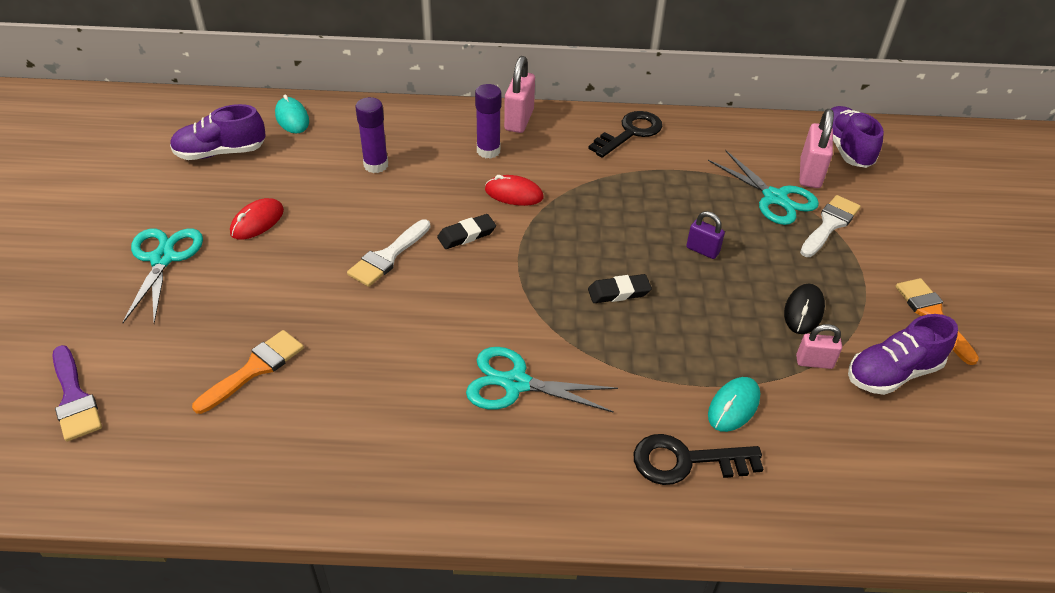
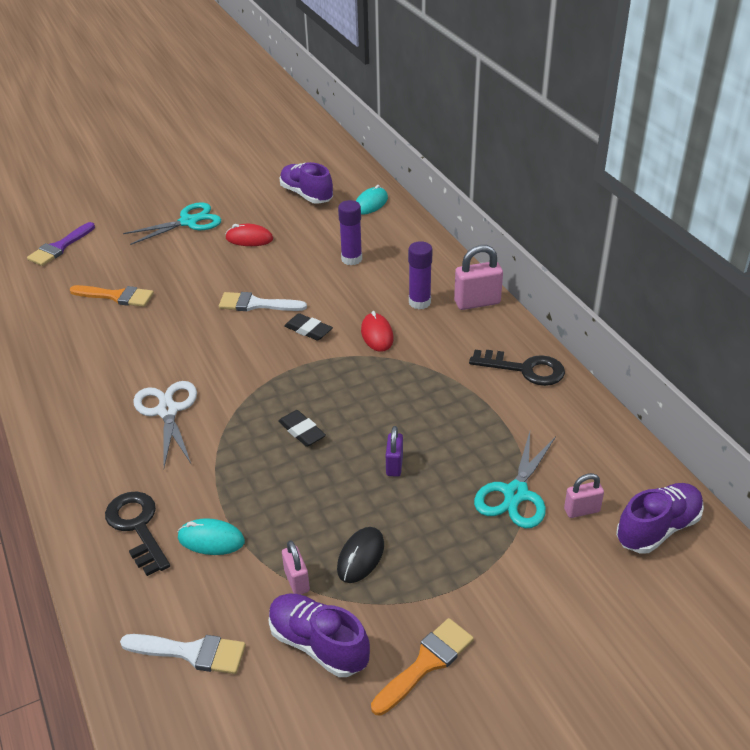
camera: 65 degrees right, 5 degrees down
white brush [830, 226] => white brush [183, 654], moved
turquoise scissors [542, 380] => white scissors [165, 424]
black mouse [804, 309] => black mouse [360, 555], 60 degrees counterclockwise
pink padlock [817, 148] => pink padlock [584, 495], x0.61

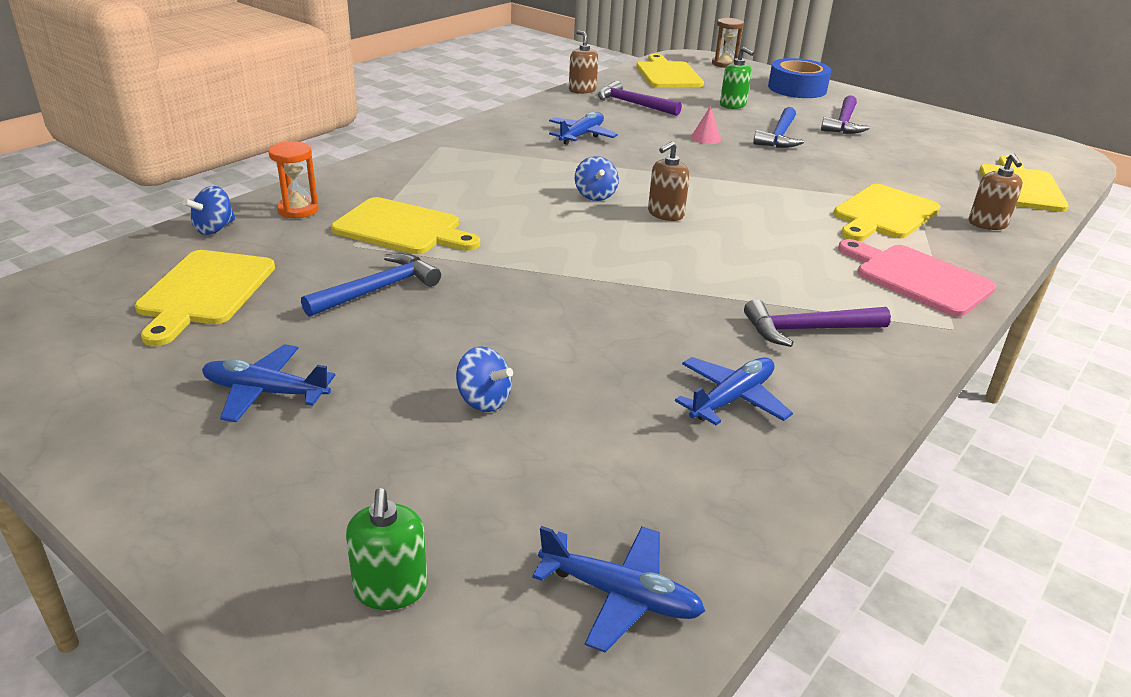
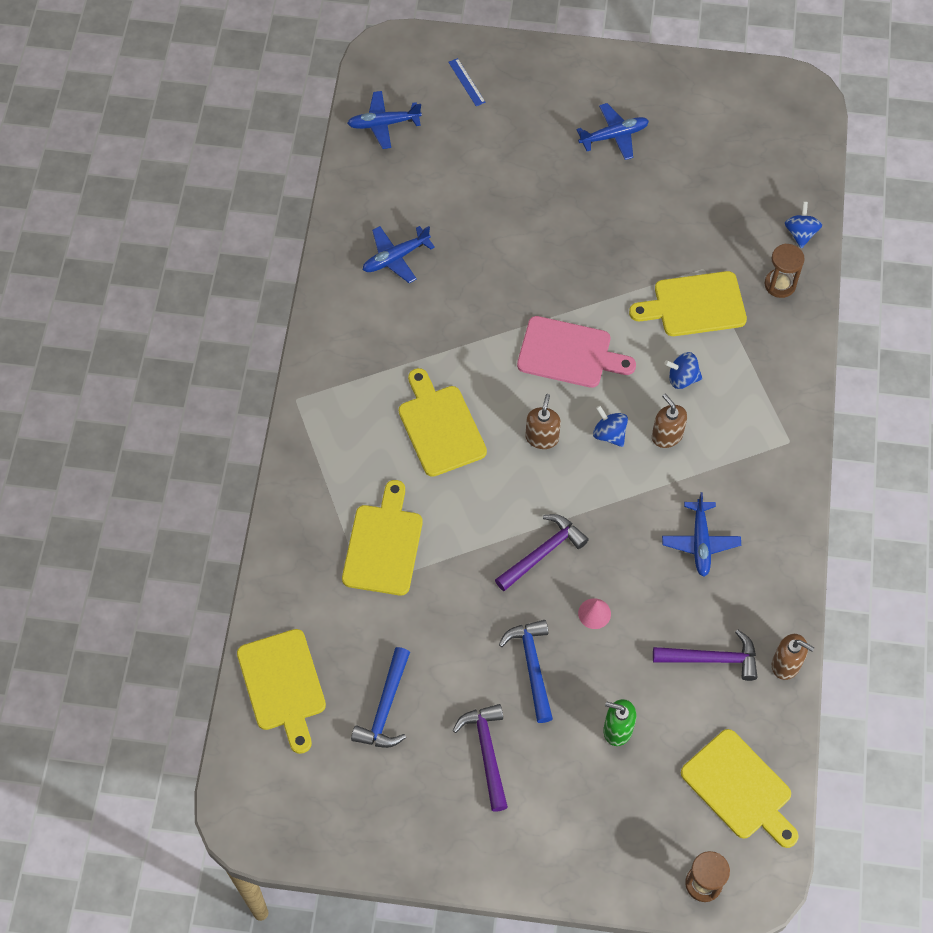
camera: 150 degrees right, 30 degrees up
blue hammer [371, 285] => blue hammer [380, 697], moved
blue plane [734, 391] => blue plane [399, 254], 45 degrees clockwise
yellow cutting board [205, 298] => yellow cutting board [443, 422], moved
green soap dispenser [387, 549] => blue ruler [467, 82]
purple hammer [817, 323] => purple hammer [542, 552], moved
pink cutting board [917, 278] => pink cutting board [576, 352], moved
brown soap dispenser [996, 191] => brown soap dispenser [669, 421], moved
blue spinning top [484, 379] => blue spinning top [683, 370], moved
orange hourglass [293, 179] => brown hourglass [785, 271]
blue tape [799, 78] => nothing

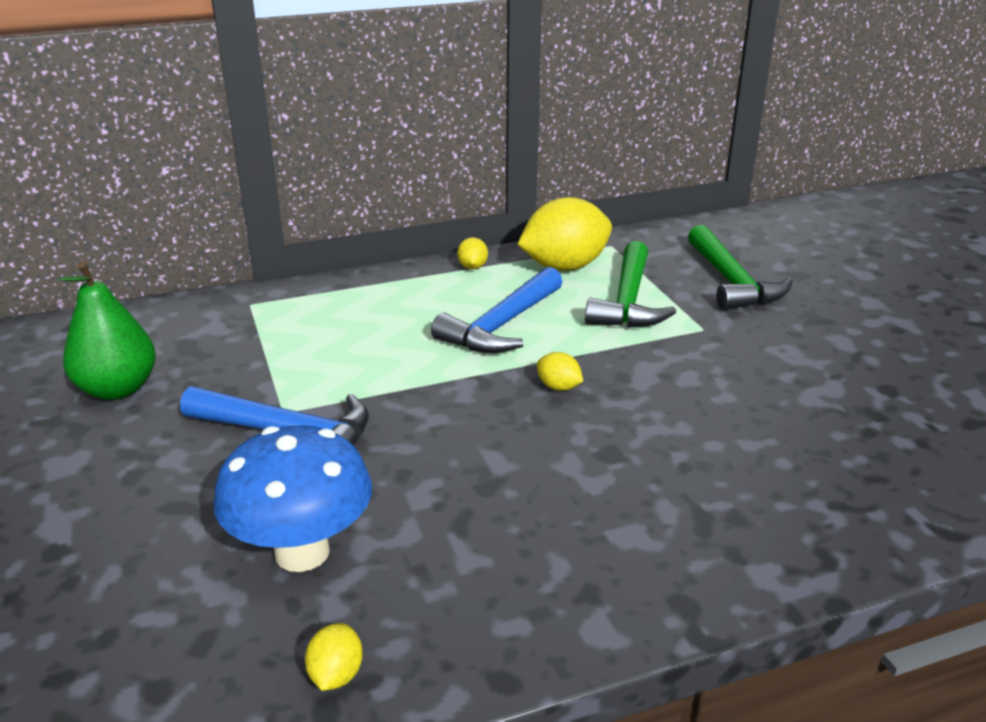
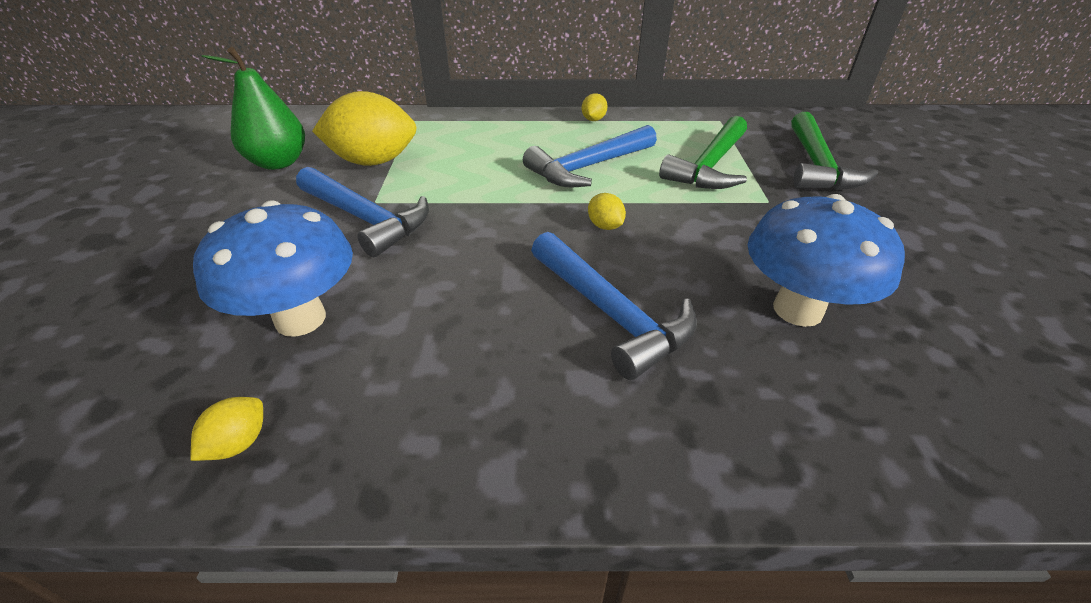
camera: 20 degrees right, 10 degrees up
yellow lemon [565, 234] => yellow lemon [364, 128], moved
nothing => blue hammer [614, 306]
nothing => blue mushroom [826, 260]

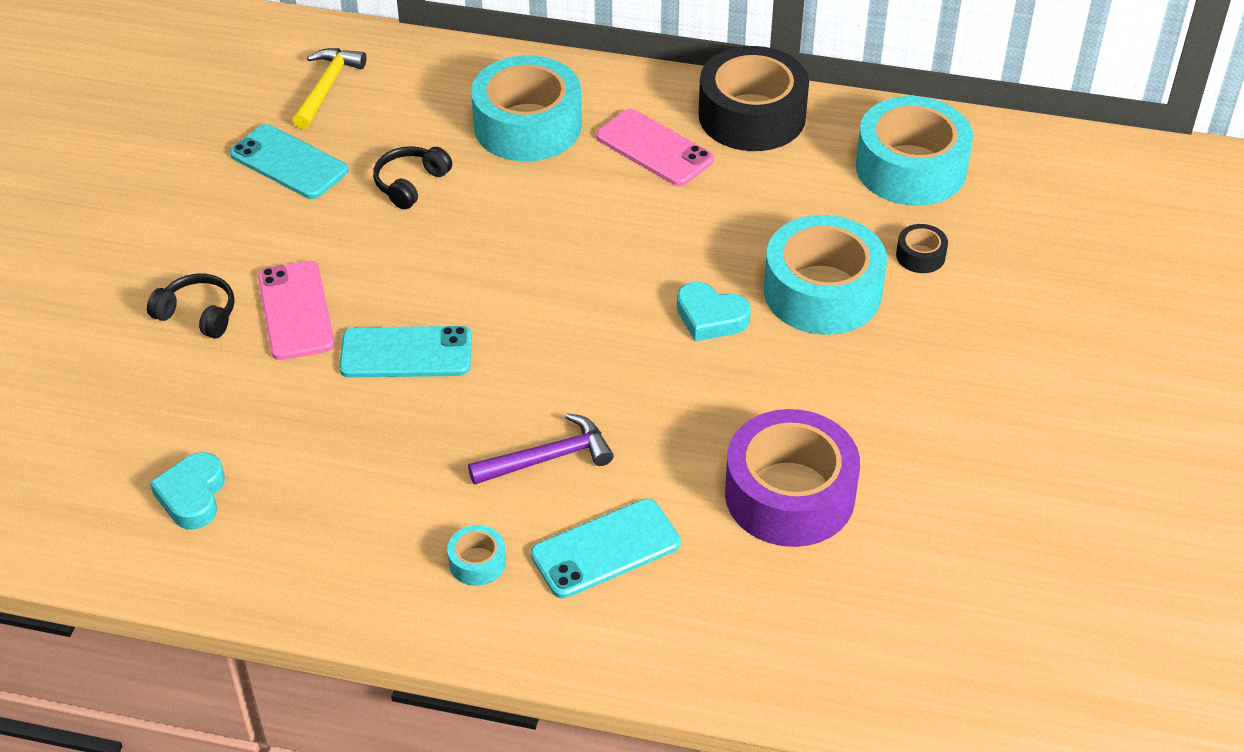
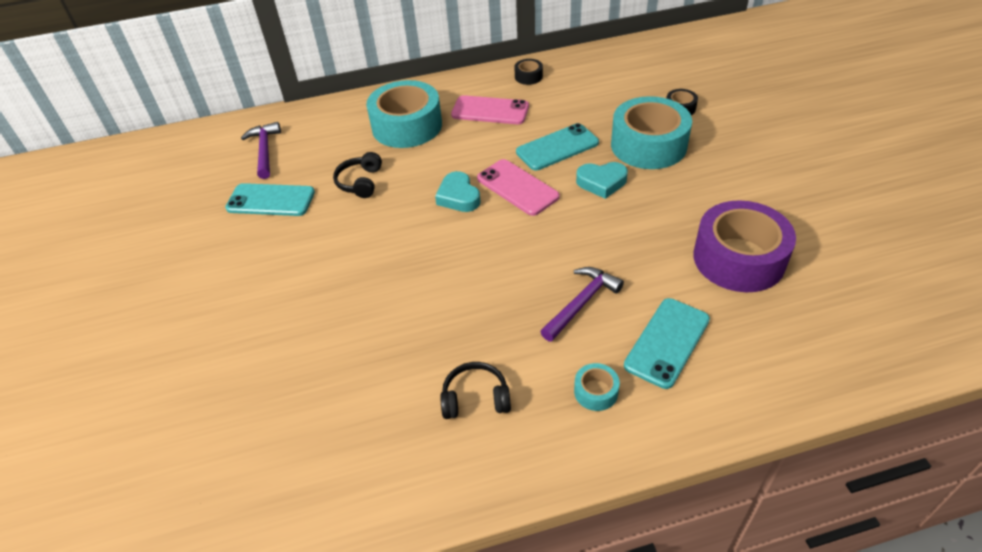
camera: 25 degrees left, 0 degrees up
yellow hammer [329, 88] => purple hammer [261, 150]
turquoise heart [187, 491] => turquoise heart [458, 191], moved
black headphones [190, 306] => black headphones [475, 390], moved
pink phone [296, 310] => pink phone [518, 187], moved
black tape [754, 98] => black tape [528, 72], x0.42
turquoise phone [405, 352] => turquoise phone [557, 146], moved
turquoise tape [914, 150] => nothing

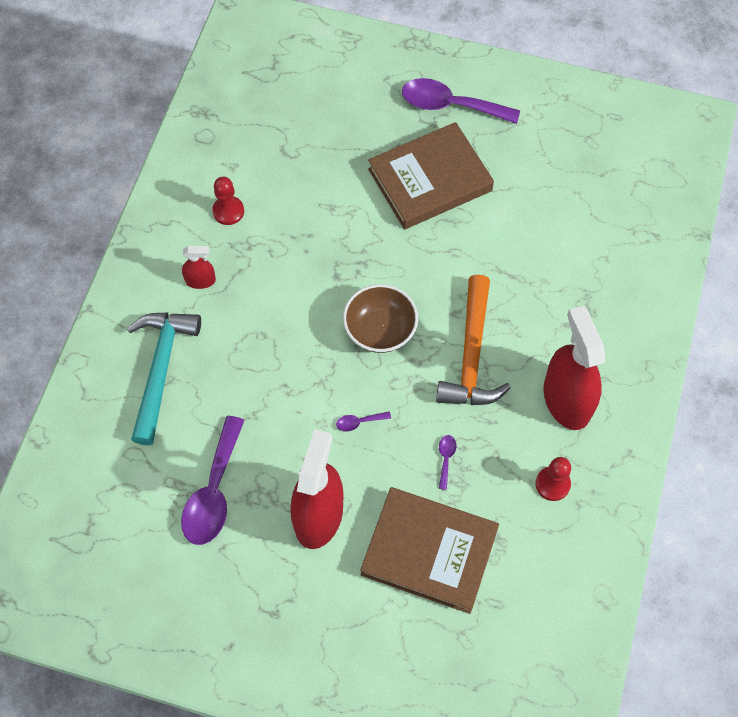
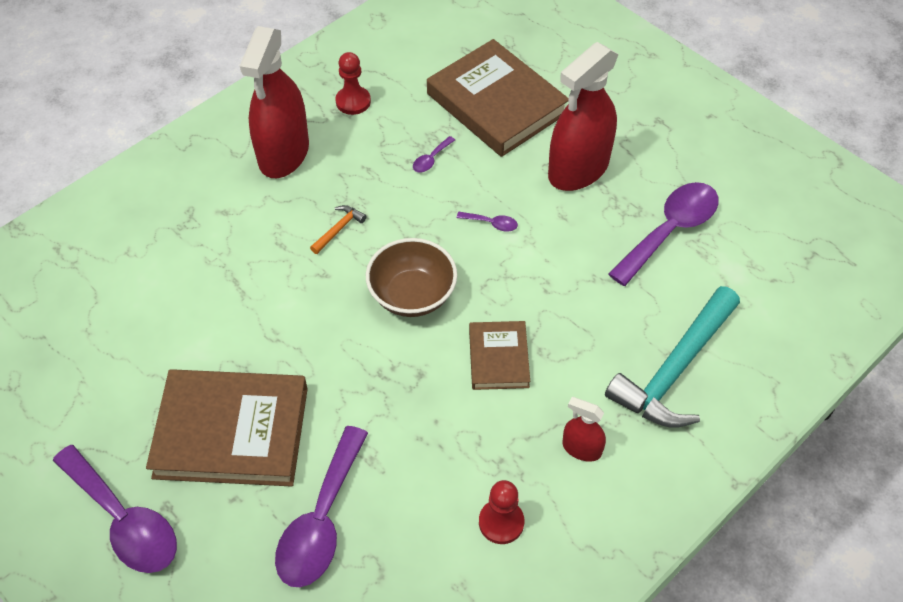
camera: 150 degrees left, 10 degrees down
nothing => purple spoon [321, 506]
orange hammer [473, 340] => orange hammer [338, 229], x0.40
nothing => brown book [499, 355]

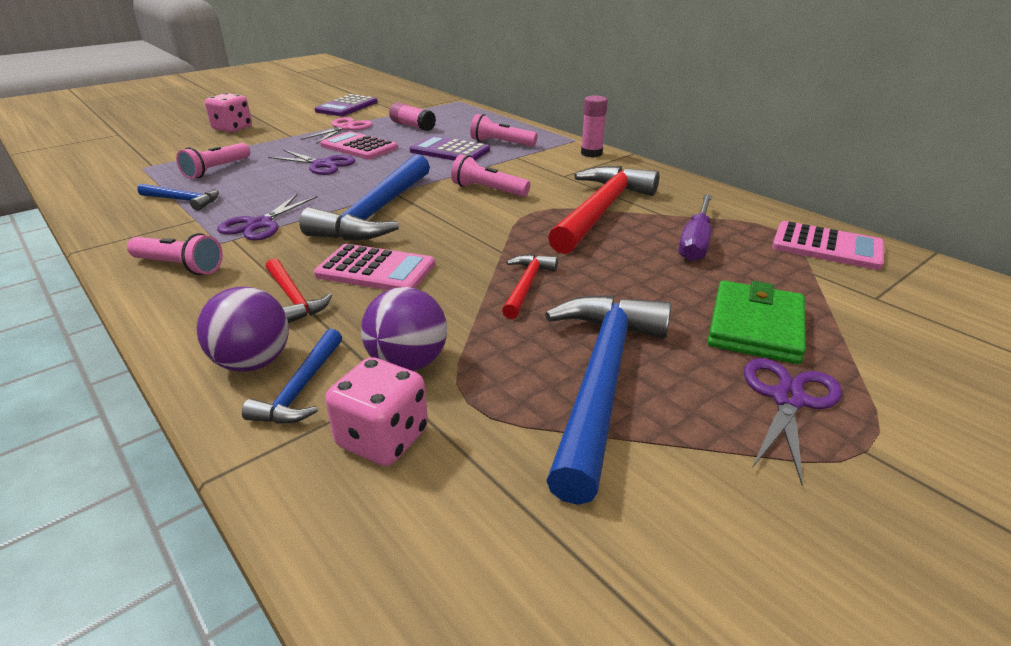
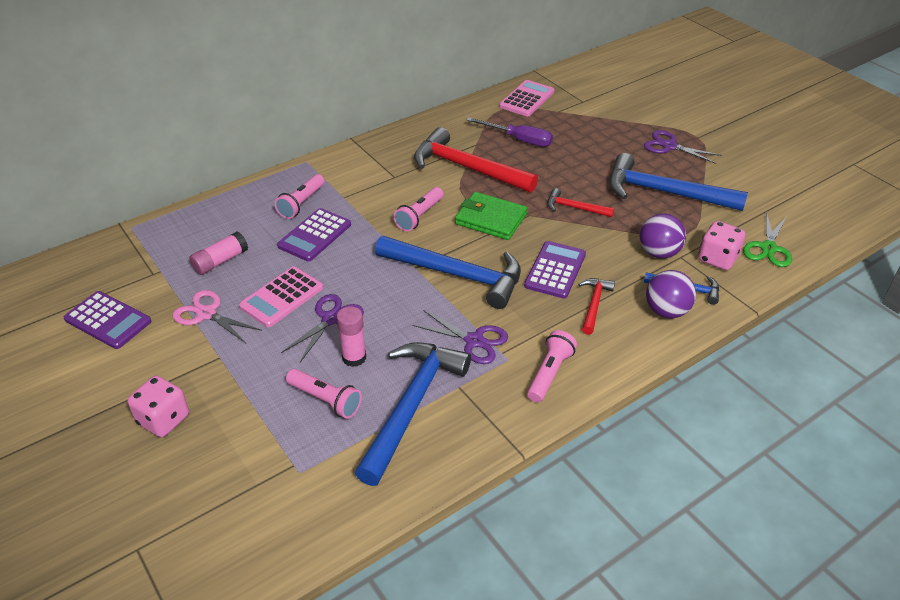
camera: 85 degrees left, 10 degrees up
pink glue stick [594, 126] => pink glue stick [351, 336], moved
blue hammer [178, 197] => blue hammer [413, 414], x2.06
green wallet [756, 322] => green wallet [491, 216], moved
pink calculator [374, 267] => purple calculator [555, 269]
red hammer [299, 290] => red hammer [596, 306], 45 degrees counterclockwise
nothing => green scissors [767, 239]

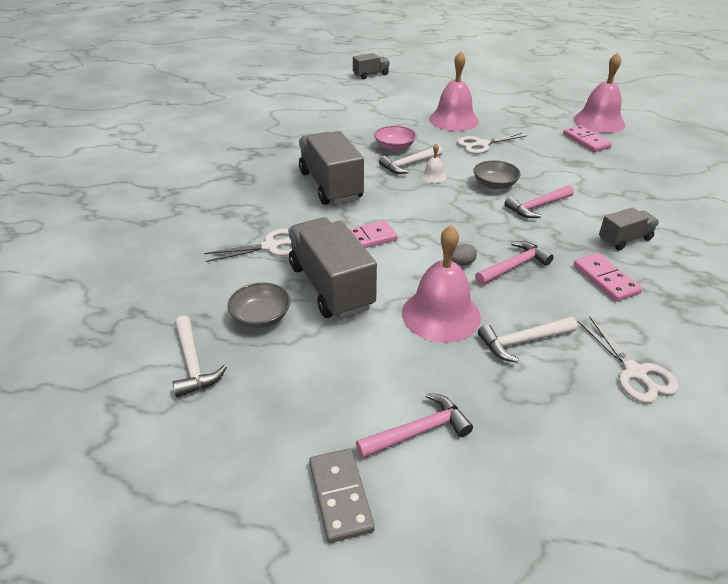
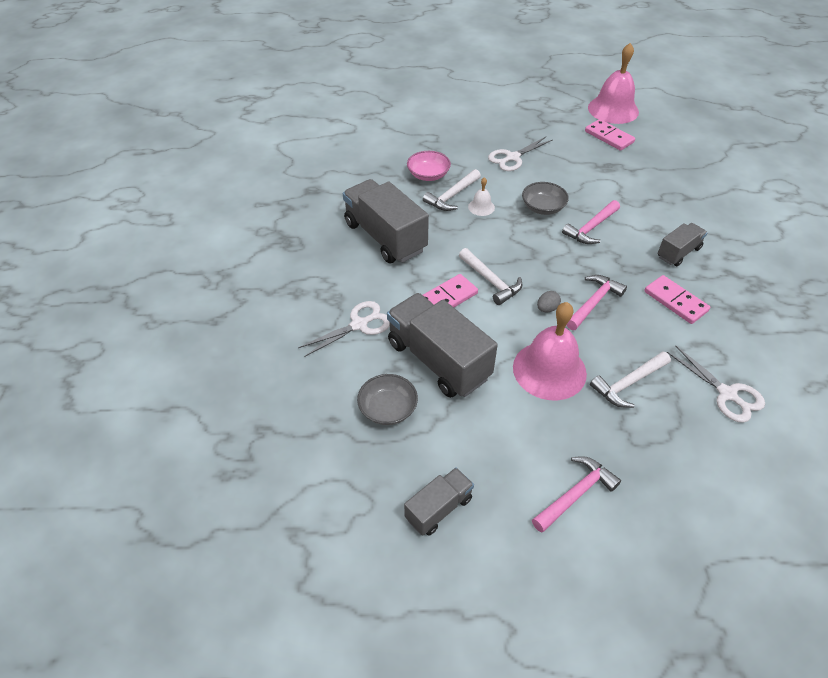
camera: 15 degrees left, 10 degrees up
grey truck [371, 66] => grey truck [439, 502], moved
white hammer [199, 356] => white hammer [490, 276], moved
grey domino [342, 495] => nothing
pink bell [454, 91] => nothing

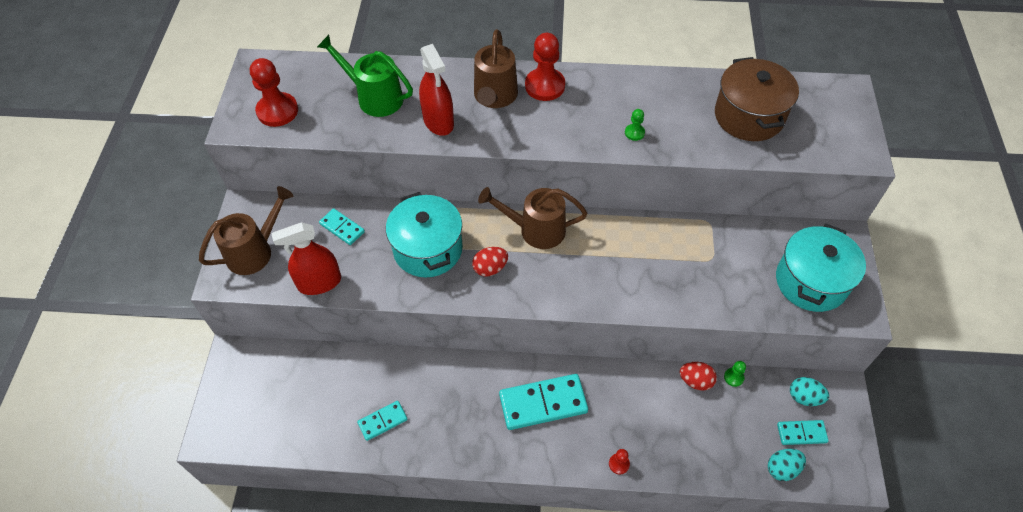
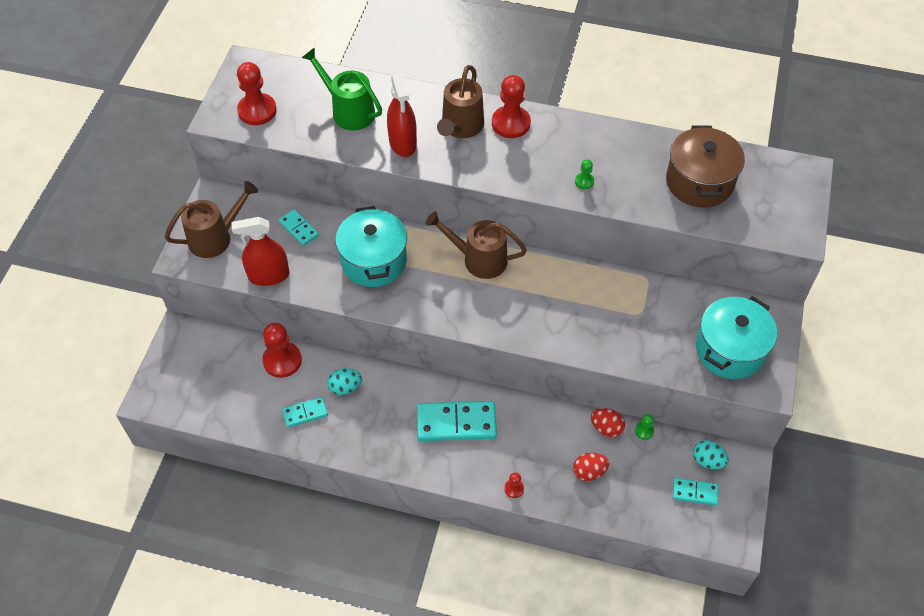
camera: 10 degrees right, 0 degrees up
nothing => red pawn [282, 350]
turquoise egg [787, 465] => turquoise egg [344, 381], moved
red egg [490, 261] => red egg [591, 467], moved

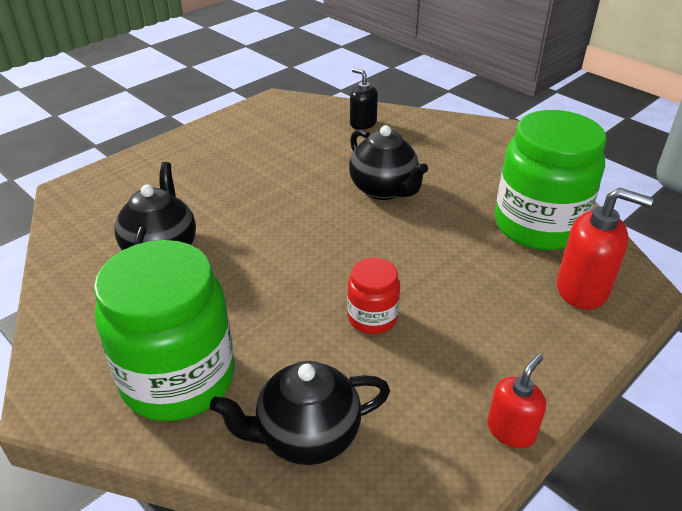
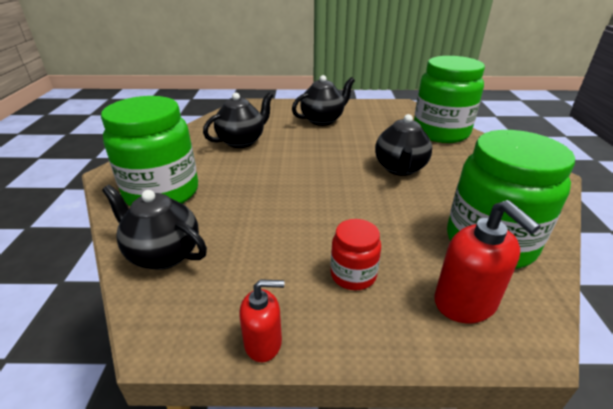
camera: 45 degrees right, 5 degrees down
nothing => black teapot [323, 100]
red jar [373, 296] => red jar [356, 254], moved
black soap dispenser [364, 99] => green jar [449, 99]

